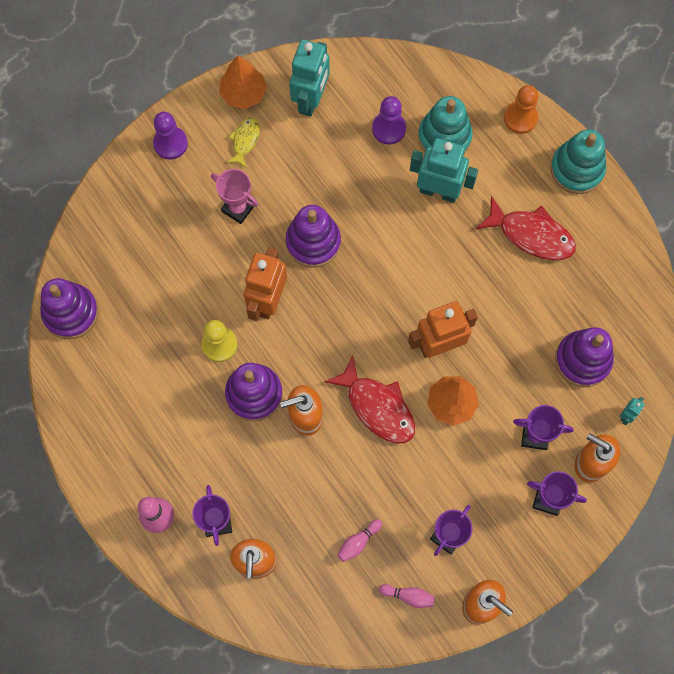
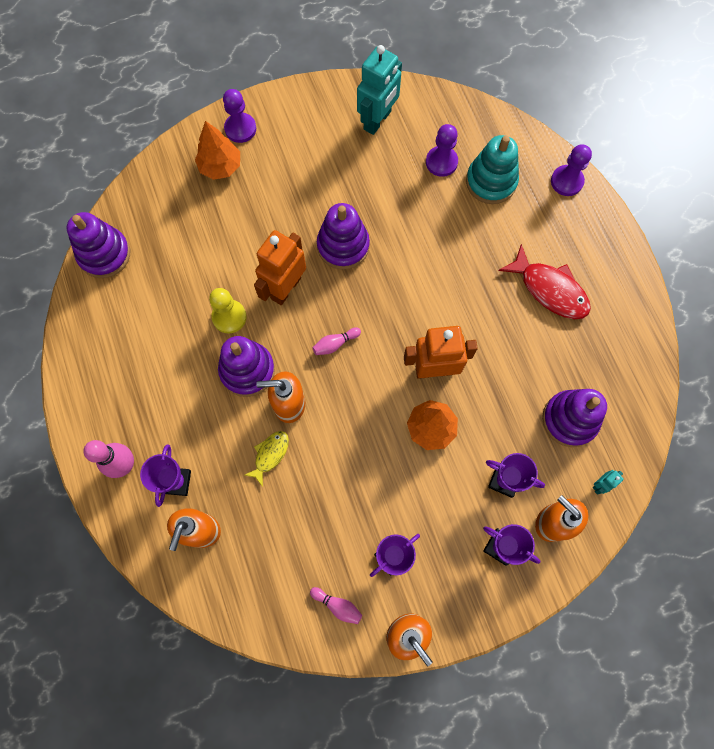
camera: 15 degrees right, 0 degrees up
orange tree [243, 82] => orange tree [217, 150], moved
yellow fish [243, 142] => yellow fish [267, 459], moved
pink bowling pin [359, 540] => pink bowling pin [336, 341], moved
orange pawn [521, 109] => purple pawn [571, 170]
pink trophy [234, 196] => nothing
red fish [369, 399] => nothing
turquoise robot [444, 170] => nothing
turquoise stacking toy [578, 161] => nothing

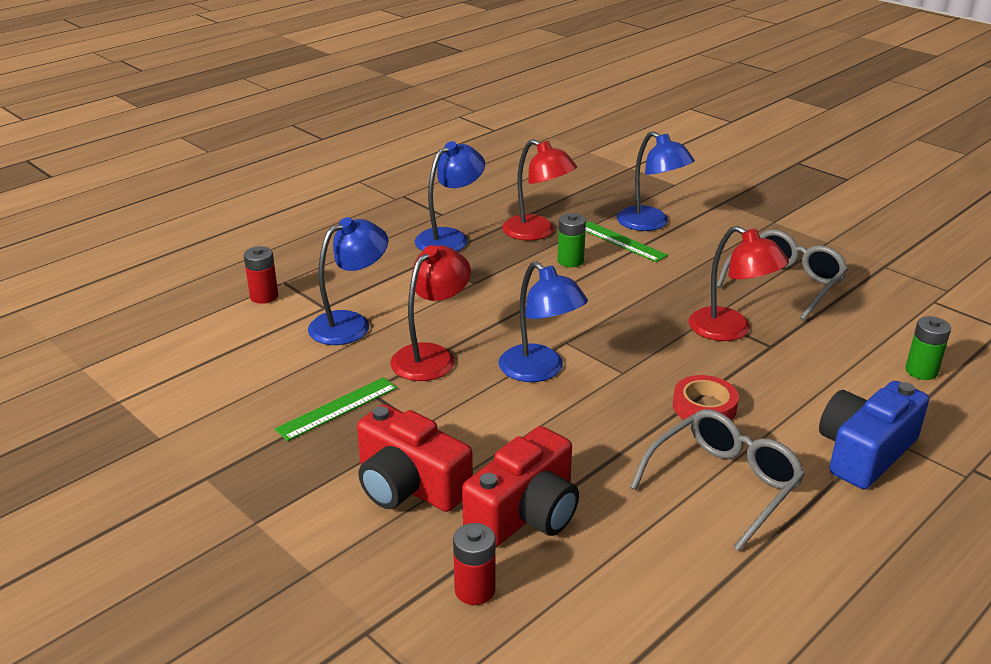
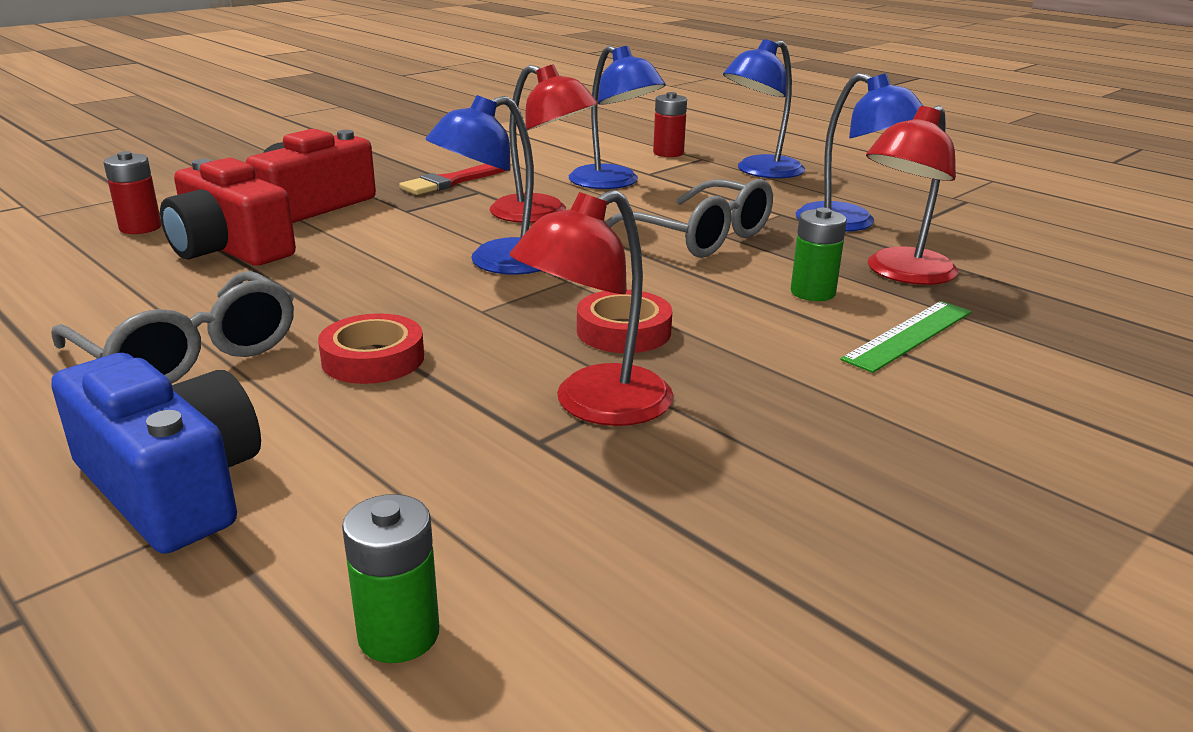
camera: 90 degrees right, 5 degrees down
green ruler [336, 409] => red brush [453, 179]
nothing => red tape [624, 321]
grey glasses [782, 275] => grey glasses [689, 218], moved
blue lamp [656, 181] => blue lamp [764, 109], moved

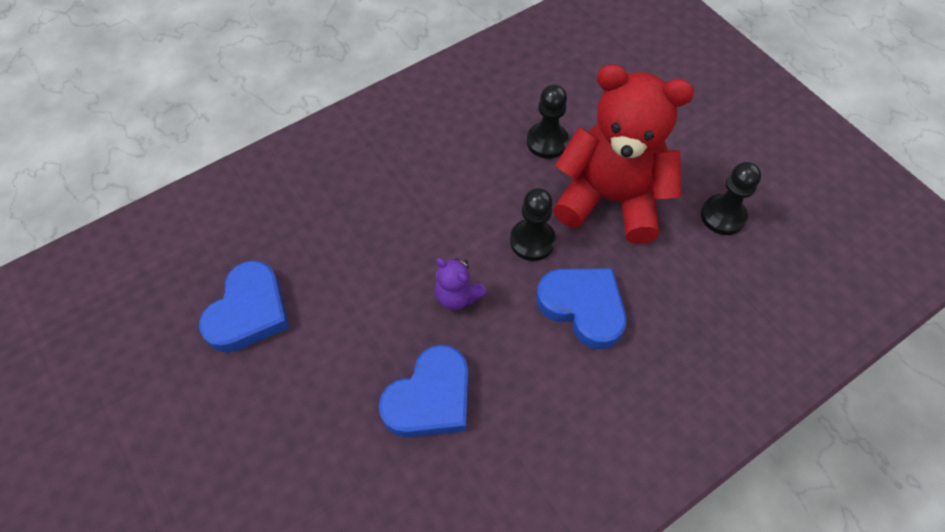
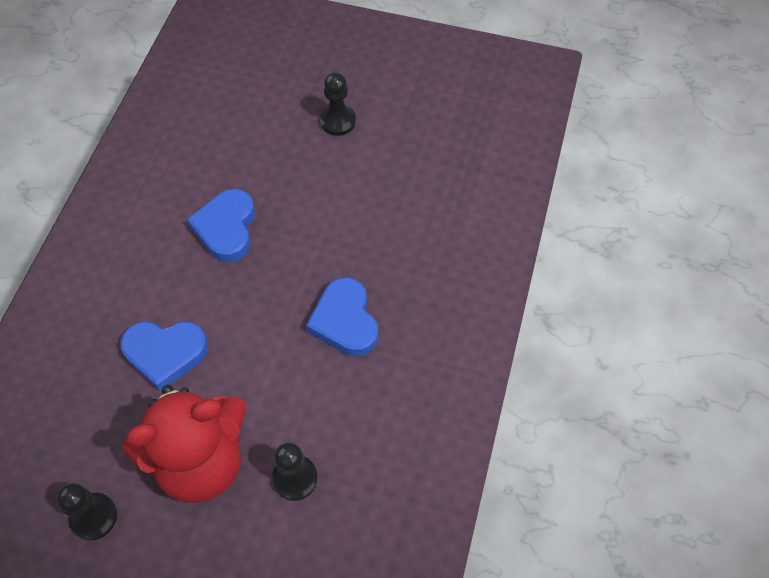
camera: 140 degrees right, 0 degrees up
blue heart [244, 306] => blue heart [342, 317], moved
black pawn [533, 224] => black pawn [338, 104], moved
purple teddy bear [461, 284] => nothing

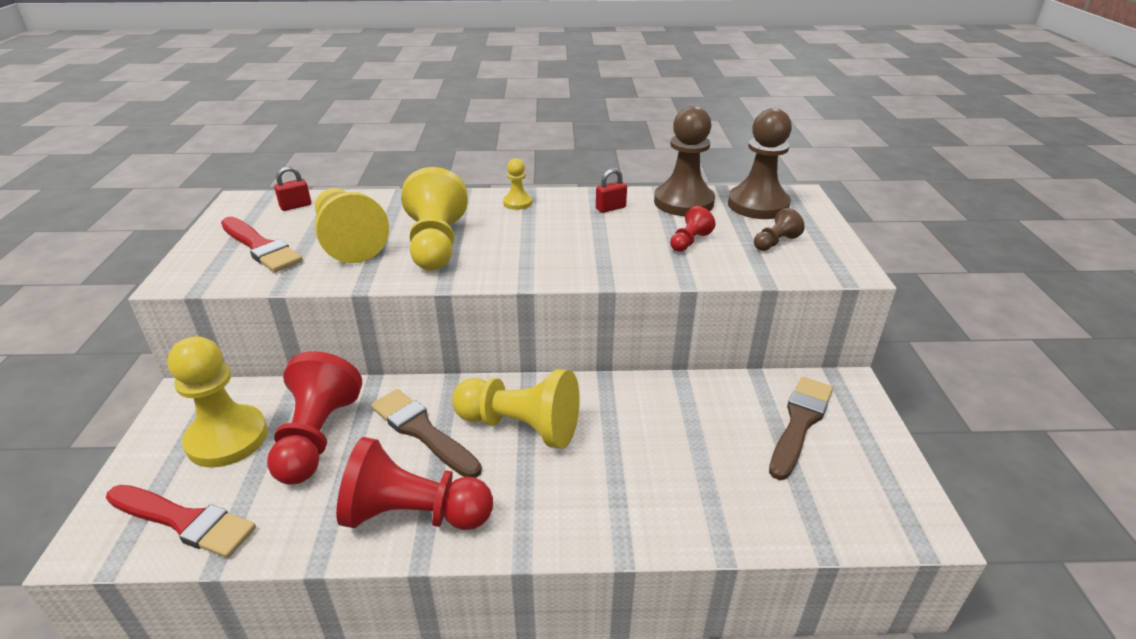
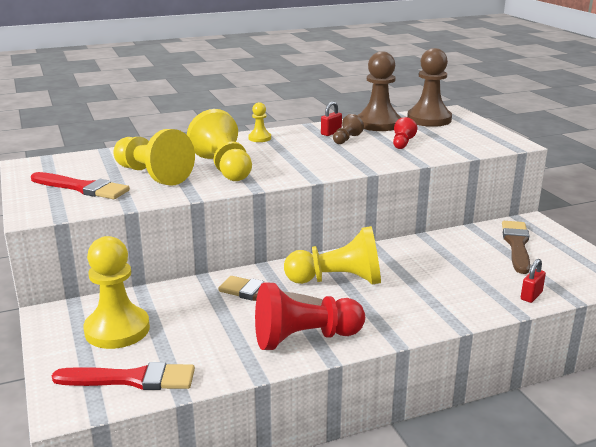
camera: 20 degrees left, 10 degrees down
brown pawn [779, 229] => brown pawn [348, 129], moved
red padlock [292, 188] => red padlock [533, 281], moved
red pawn [314, 417] => nothing

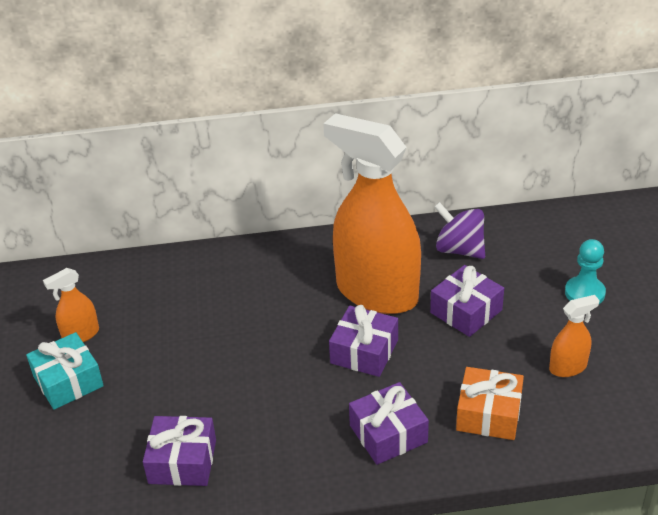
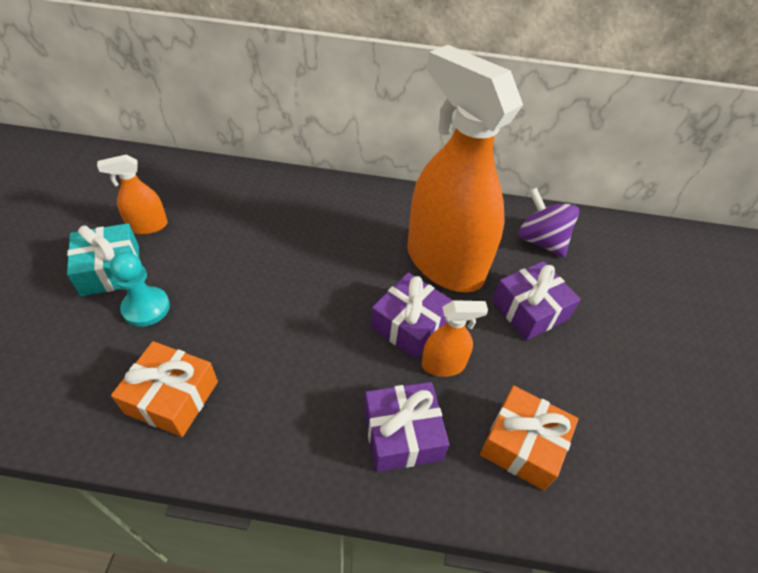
camera: 10 degrees right, 10 degrees up
turquoise pawn [585, 271] => turquoise pawn [140, 289], moved
purple gift [179, 451] => orange gift [164, 389]
orange spray bottle [574, 336] => orange spray bottle [455, 338], moved

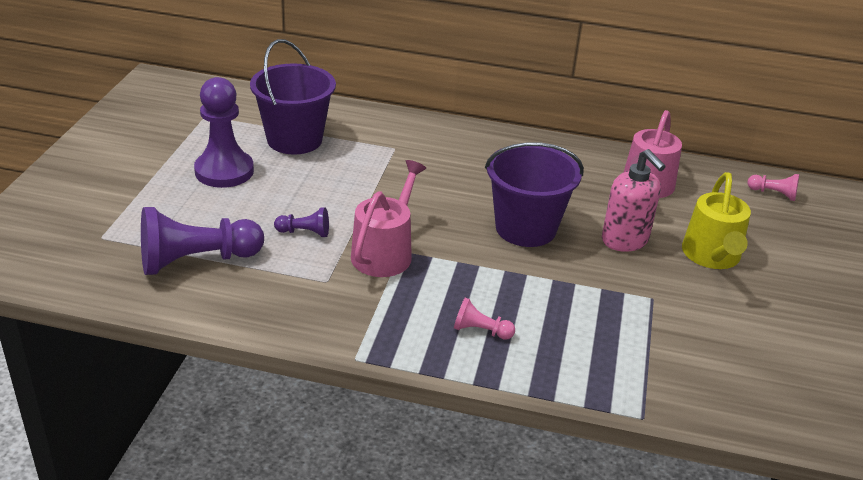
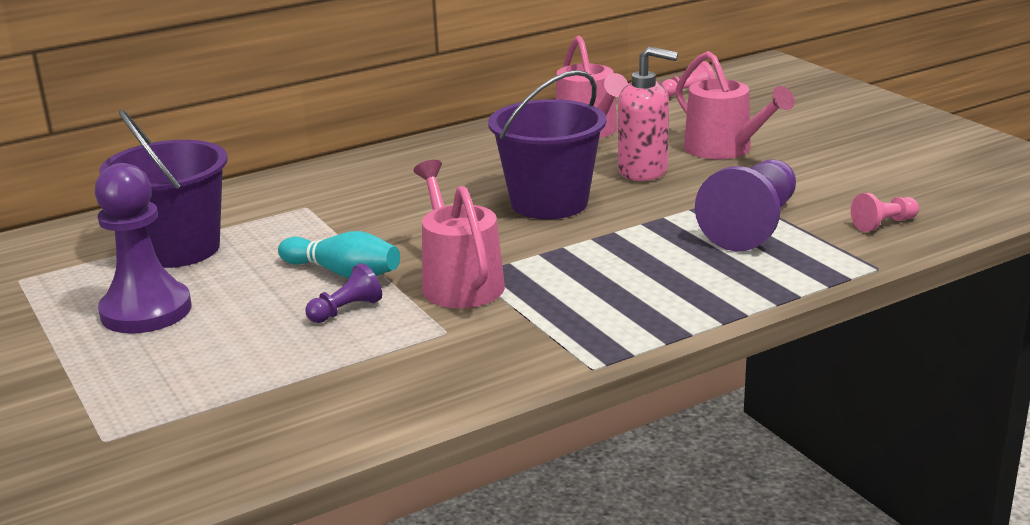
camera: 40 degrees left, 10 degrees down
nothing => turquoise bowling pin [339, 254]
yellow watering can [716, 220] => pink watering can [735, 105]
purple pawn [202, 241] => purple pawn [745, 205], moved
pink pawn [484, 319] => pink pawn [885, 212], moved

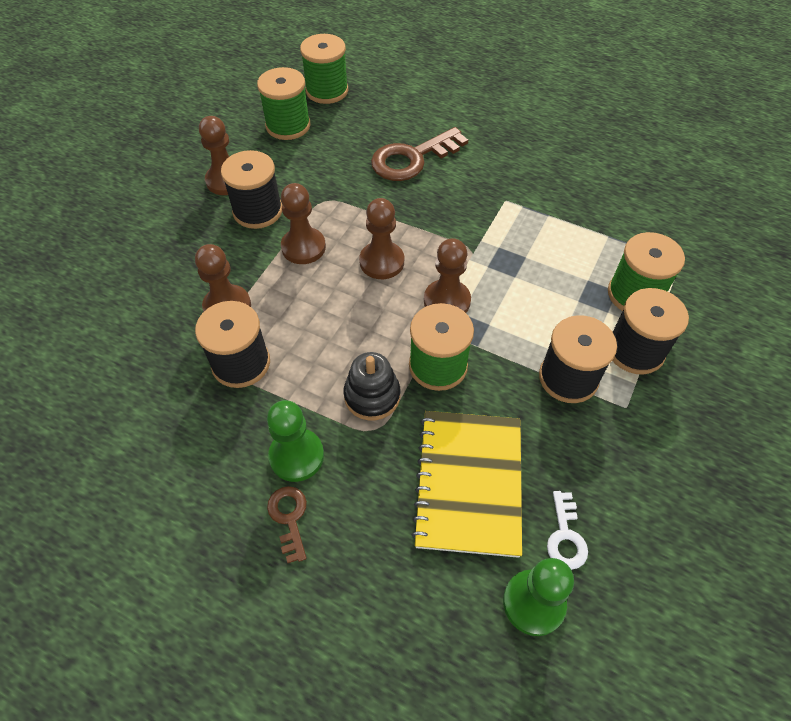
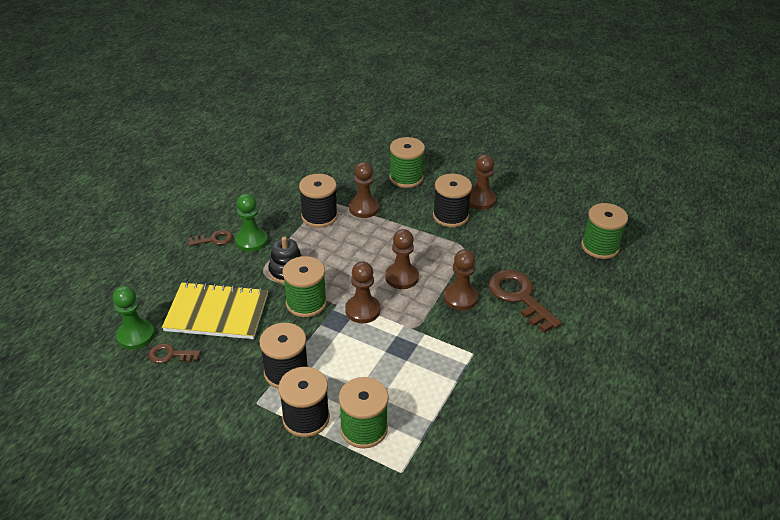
camera: 90 degrees right, 15 degrees down
white key [567, 530] => brown key [174, 353]
green spool [283, 103] => green spool [407, 162], moved
brown pawn [303, 223] => brown pawn [460, 279], moved

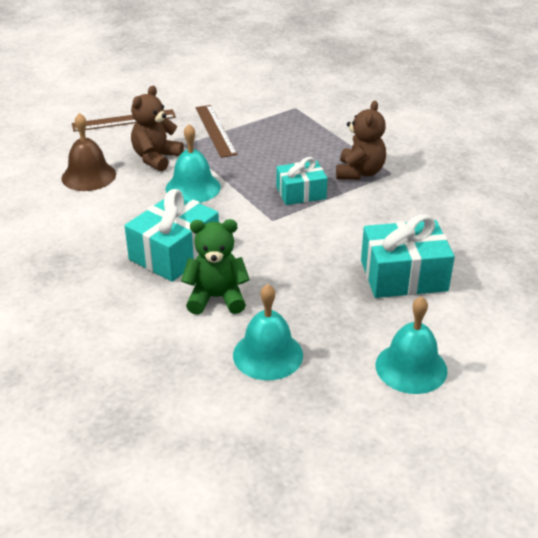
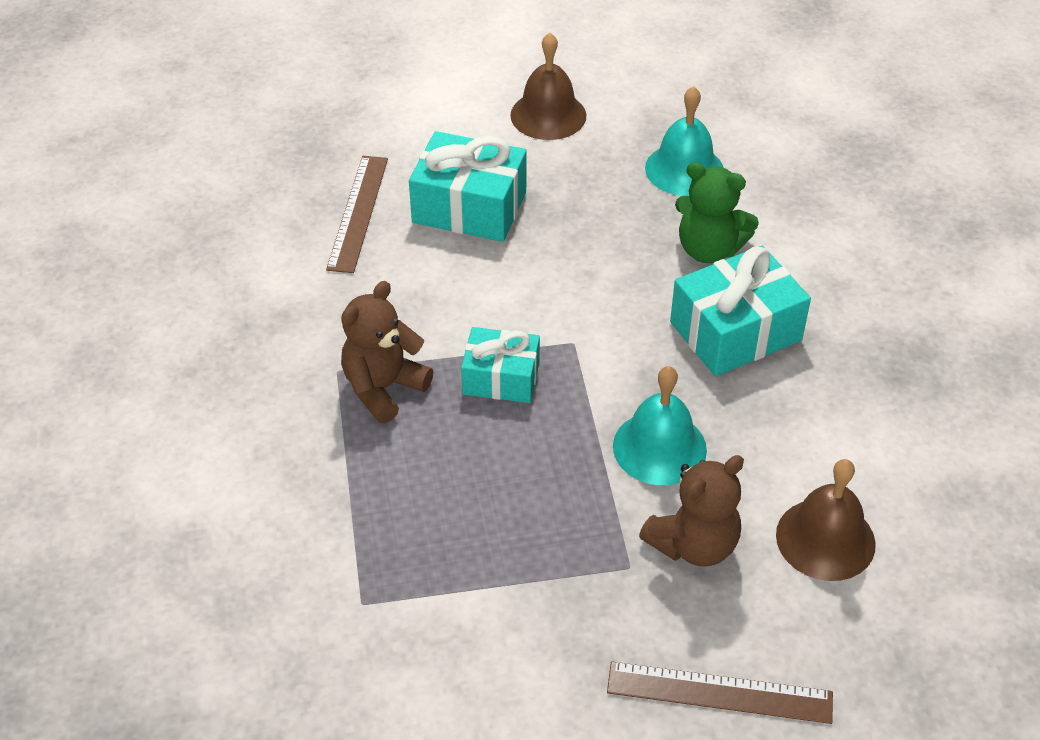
camera: 155 degrees left, 10 degrees up
brown ruler [216, 131] => brown ruler [357, 214], moved
turquoise bell [412, 345] => brown bell [548, 86]

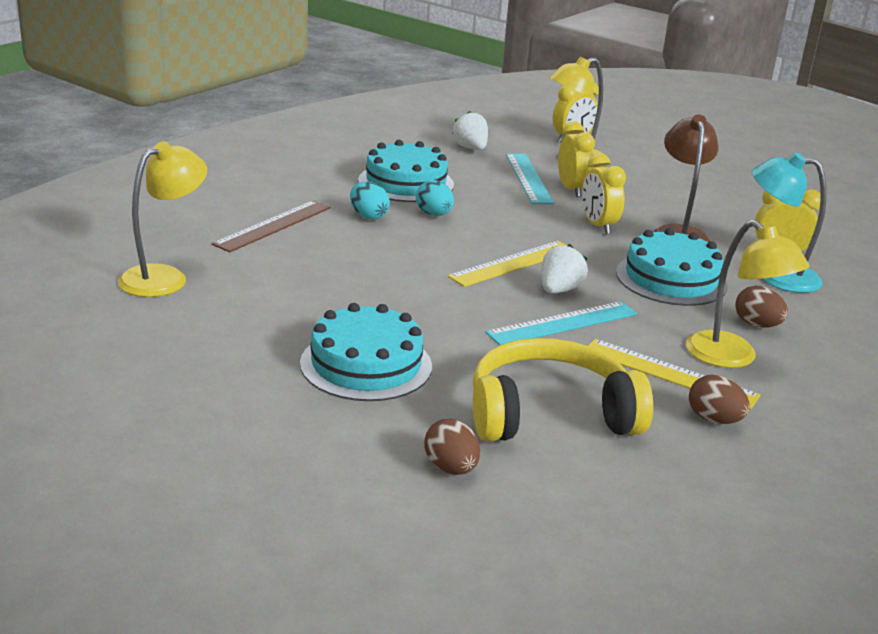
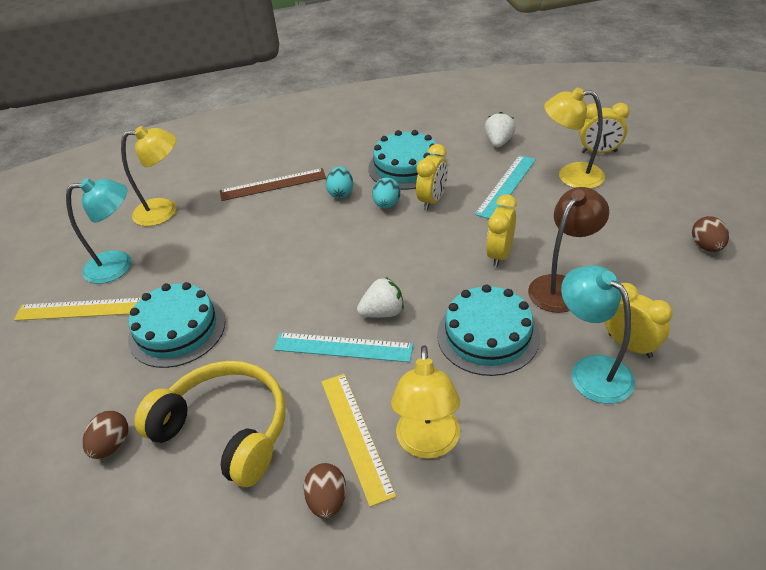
camera: 45 degrees right, 15 degrees up
yellow ruler [507, 264] => yellow ruler [77, 309], moved
nothing => turquoise lamp [99, 231]
yellow clock [576, 159] => yellow clock [432, 177], moved
brown egg [761, 307] => brown egg [710, 234], moved

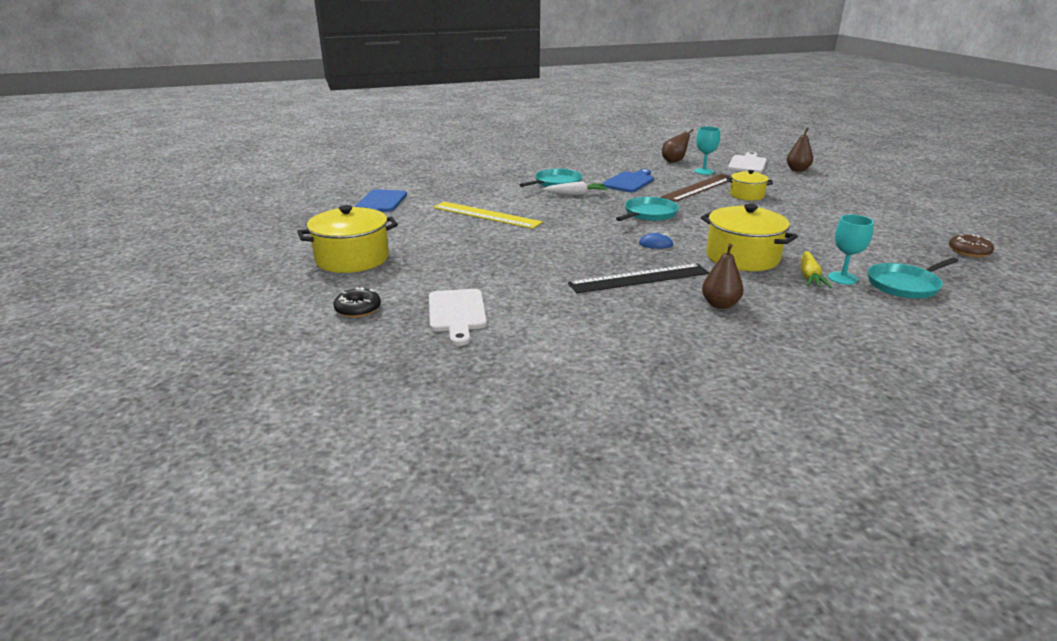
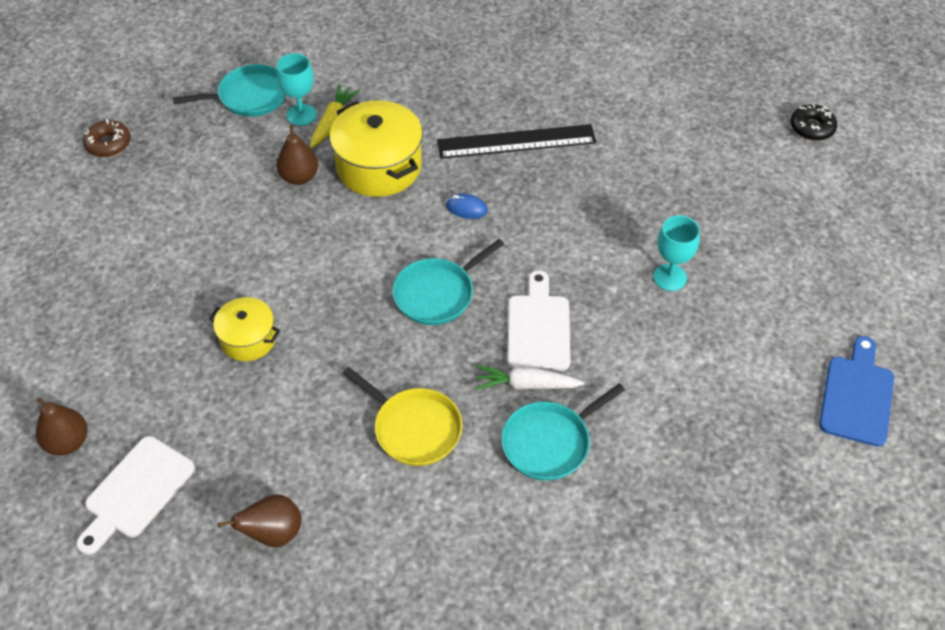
camera: 170 degrees left, 25 degrees up
brown pear [723, 276] => brown pear [297, 155], moved
blue cutting board [628, 180] => yellow pan [402, 416]
white cutting board [458, 317] => white cutting board [538, 320], moved
turquoise goblet [707, 151] => turquoise goblet [676, 253], moved
yellow pot [347, 239] => nothing
yellow ruler [488, 215] => nothing
brown ruler [696, 188] => nothing

